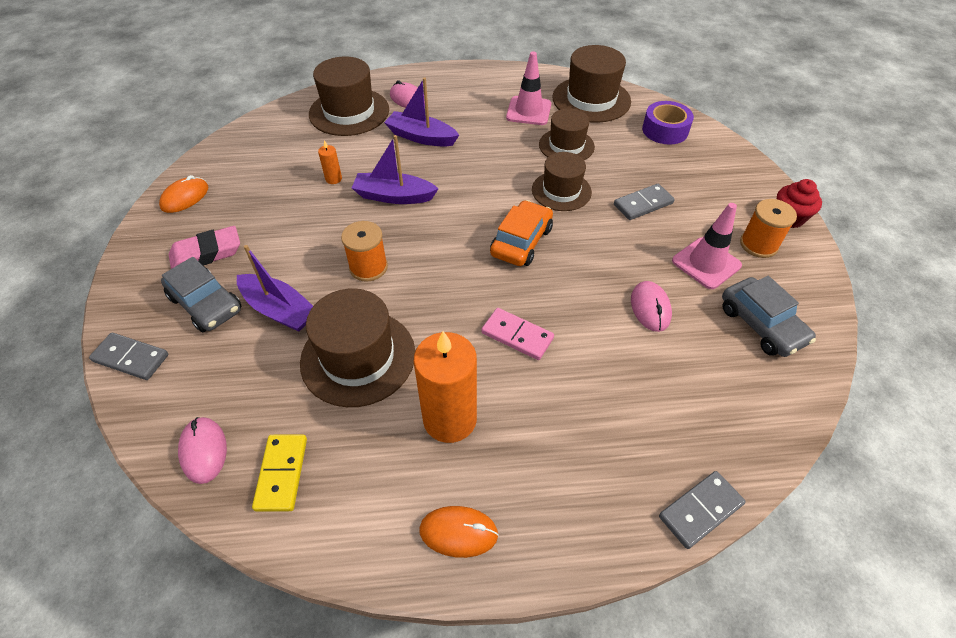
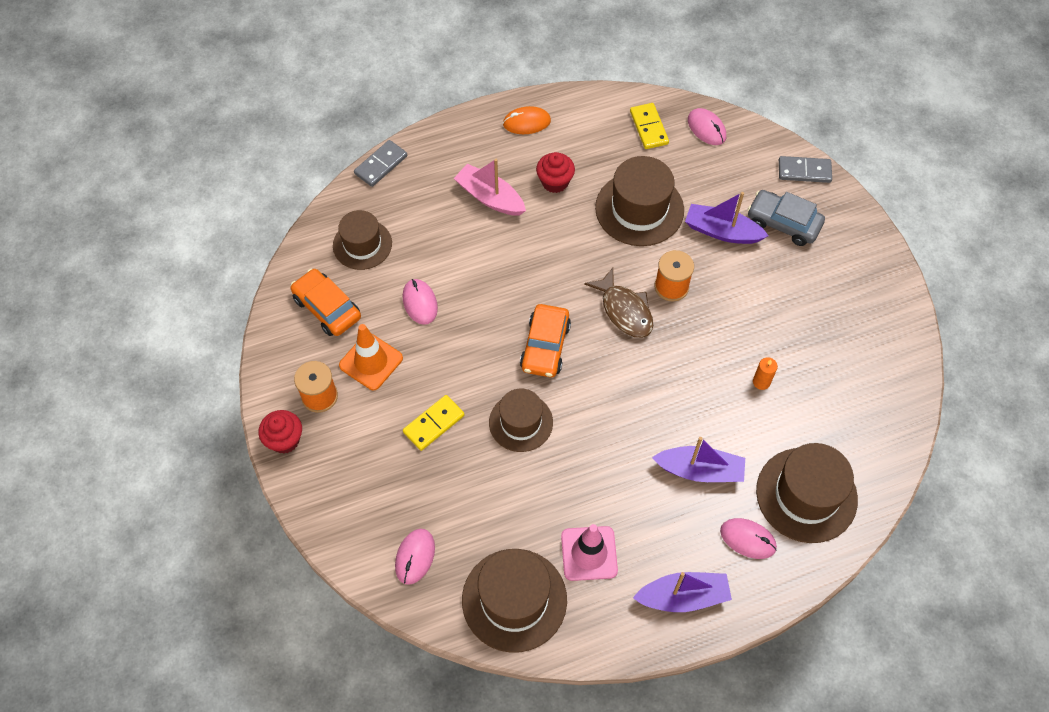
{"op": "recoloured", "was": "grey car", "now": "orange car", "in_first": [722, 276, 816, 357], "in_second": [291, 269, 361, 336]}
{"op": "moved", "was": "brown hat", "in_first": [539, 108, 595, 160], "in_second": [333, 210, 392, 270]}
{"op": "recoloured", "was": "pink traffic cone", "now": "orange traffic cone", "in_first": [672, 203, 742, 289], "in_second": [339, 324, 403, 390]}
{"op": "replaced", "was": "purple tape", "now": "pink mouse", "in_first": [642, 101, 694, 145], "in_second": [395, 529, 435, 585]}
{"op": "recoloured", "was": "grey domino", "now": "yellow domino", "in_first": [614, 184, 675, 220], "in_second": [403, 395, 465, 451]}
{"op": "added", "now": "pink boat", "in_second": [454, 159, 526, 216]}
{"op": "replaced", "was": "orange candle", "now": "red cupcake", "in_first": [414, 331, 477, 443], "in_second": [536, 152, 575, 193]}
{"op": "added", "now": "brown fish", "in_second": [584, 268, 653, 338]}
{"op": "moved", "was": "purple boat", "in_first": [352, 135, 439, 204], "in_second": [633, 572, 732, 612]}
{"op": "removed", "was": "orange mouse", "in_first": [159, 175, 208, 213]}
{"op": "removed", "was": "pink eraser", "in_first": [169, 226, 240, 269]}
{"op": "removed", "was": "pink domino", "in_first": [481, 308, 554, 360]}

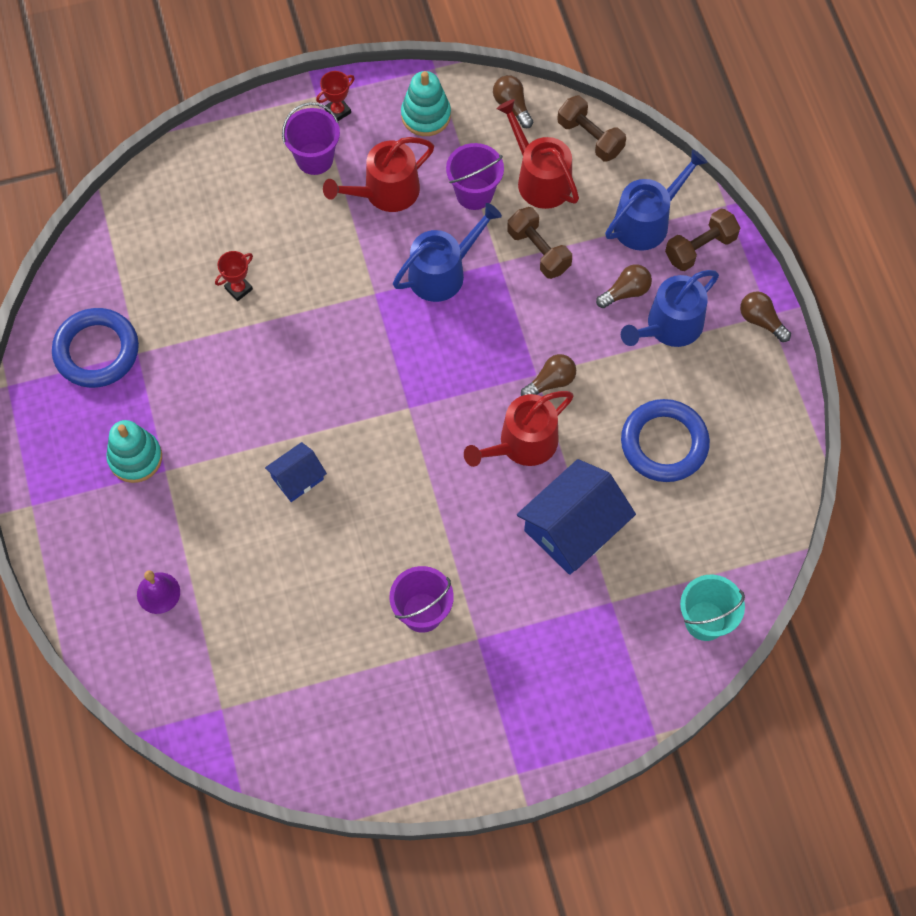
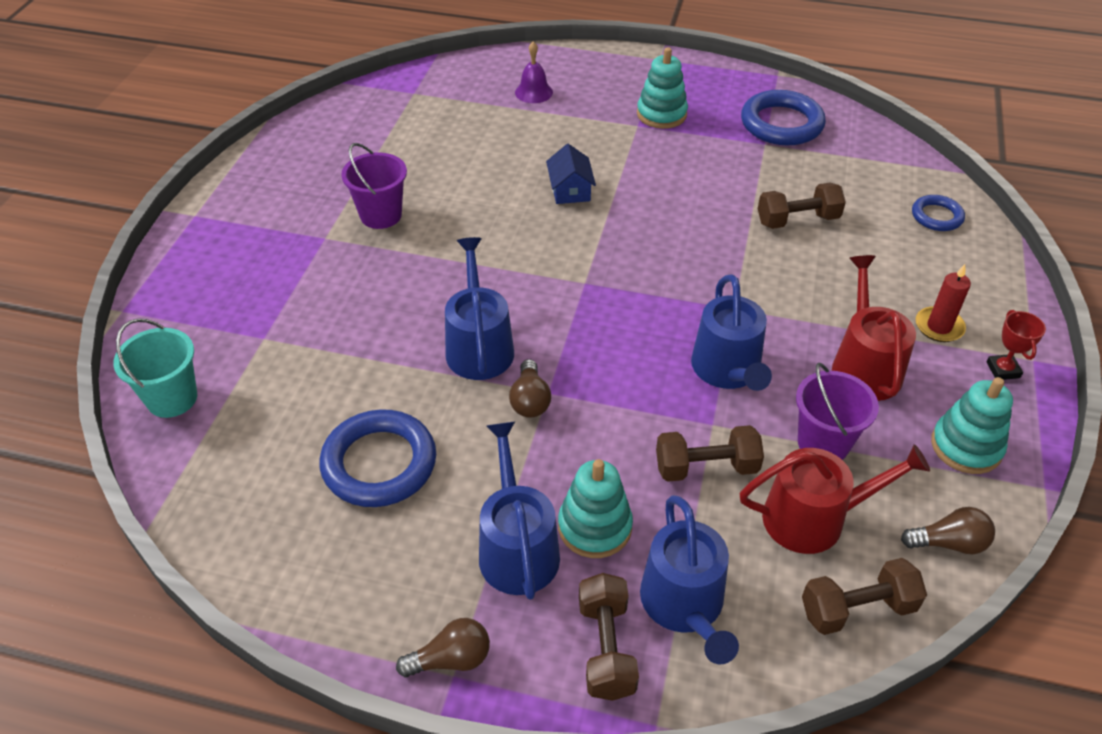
{"op": "recoloured", "was": "red watering can", "now": "blue watering can", "in_first": [464, 391, 574, 467], "in_second": [445, 237, 514, 380]}
{"op": "replaced", "was": "brown light bulb", "now": "turquoise stacking toy", "in_first": [596, 264, 652, 308], "in_second": [558, 459, 633, 558]}
{"op": "replaced", "was": "red trophy", "now": "brown dumbbell", "in_first": [215, 251, 253, 301], "in_second": [758, 183, 846, 229]}
{"op": "added", "now": "blue ring", "in_second": [912, 195, 965, 231]}
{"op": "replaced", "was": "purple bucket", "now": "red candle", "in_first": [282, 102, 340, 175], "in_second": [916, 264, 971, 342]}
{"op": "removed", "was": "blue house", "in_first": [517, 459, 636, 575]}

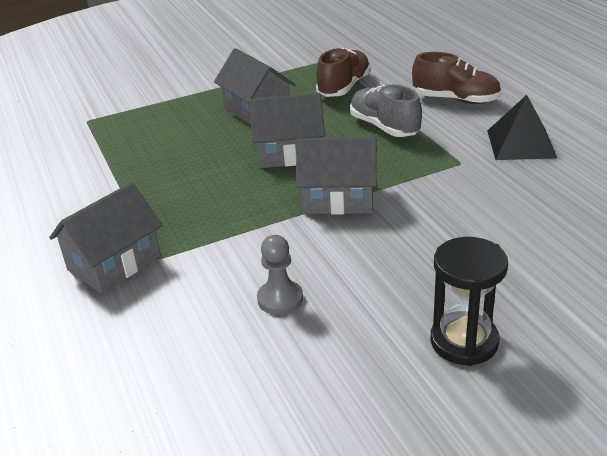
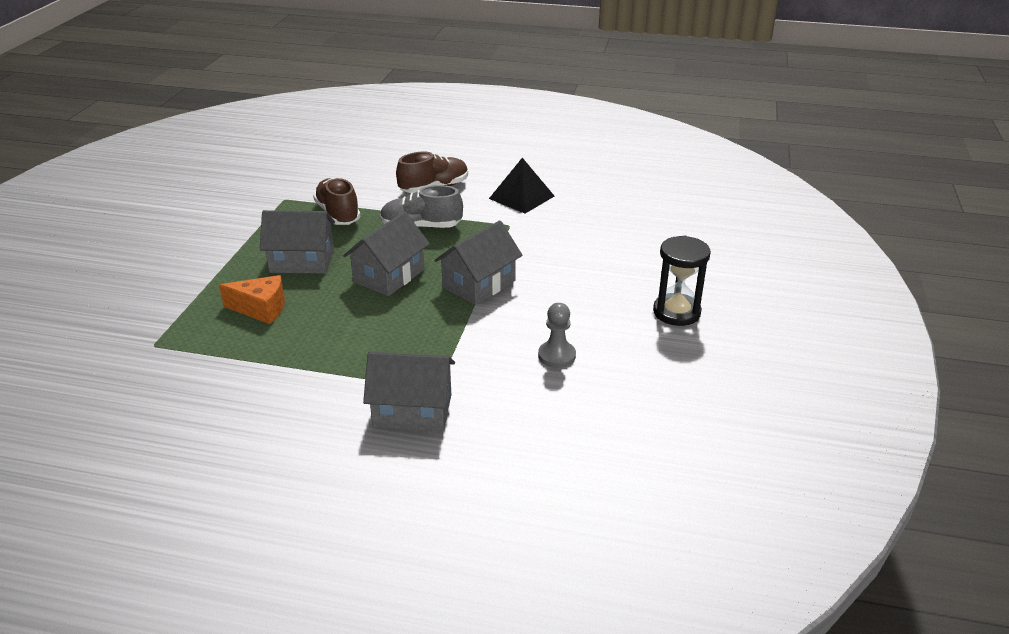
{"op": "added", "now": "orange cheese", "in_second": [219, 275, 285, 324]}
{"op": "turned", "was": "grey house", "in_first": [49, 182, 163, 293], "in_second": [363, 352, 455, 432], "clockwise": -75}

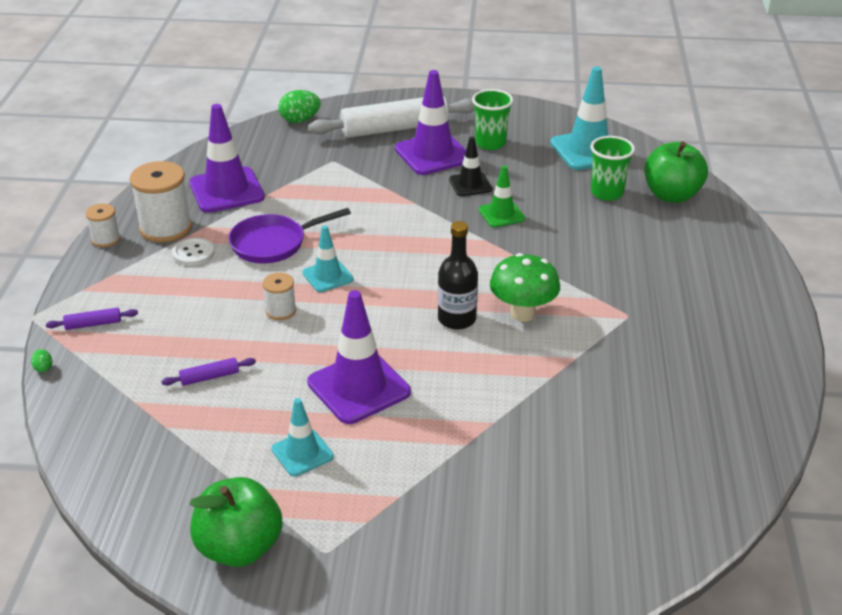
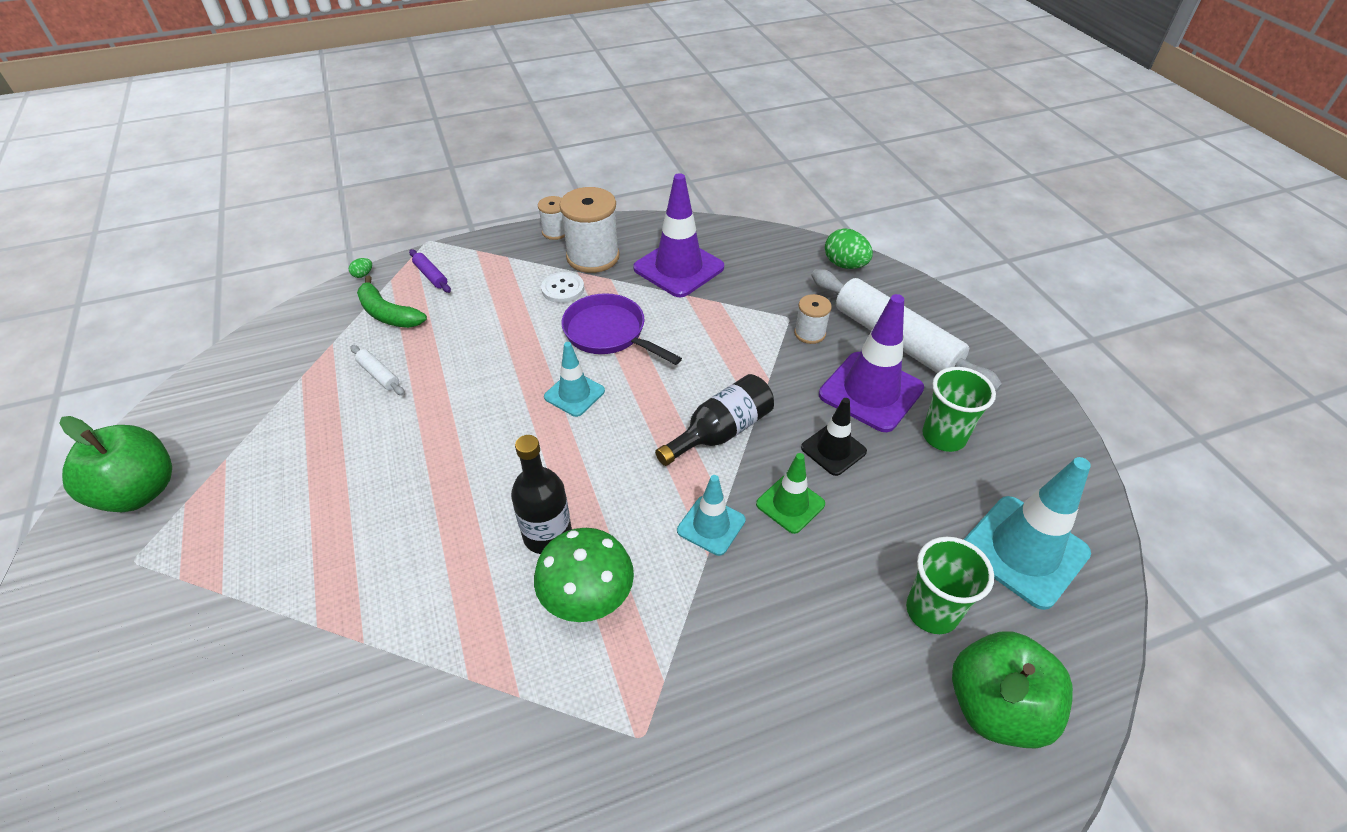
{"op": "recoloured", "was": "purple rolling pin", "now": "white rolling pin", "in_first": [161, 358, 256, 386], "in_second": [350, 345, 405, 396]}
{"op": "added", "now": "green banana", "in_second": [357, 276, 427, 328]}
{"op": "added", "now": "black bottle", "in_second": [655, 374, 774, 466]}
{"op": "moved", "was": "turquoise traffic cone", "in_first": [271, 398, 334, 476], "in_second": [677, 475, 746, 556]}
{"op": "moved", "was": "white spool", "in_first": [262, 273, 296, 320], "in_second": [794, 294, 832, 344]}
{"op": "removed", "was": "purple traffic cone", "in_first": [307, 290, 411, 424]}

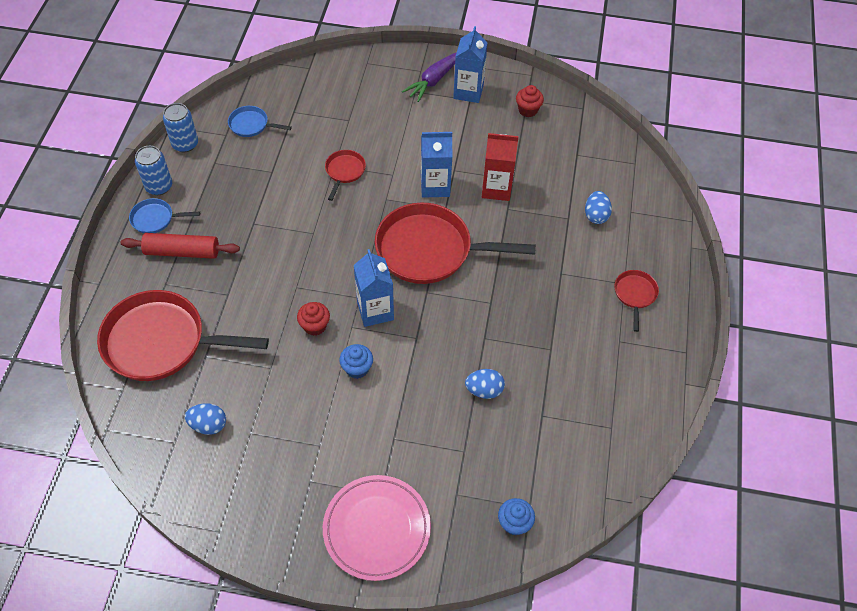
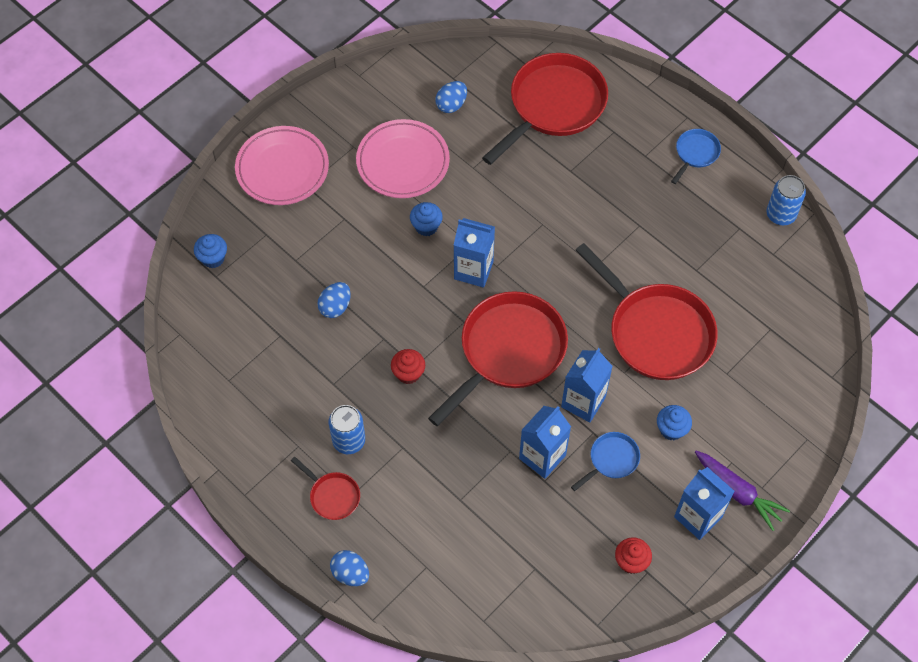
{"op": "moved", "was": "blue can", "in_first": [135, 146, 172, 195], "in_second": [329, 405, 365, 454]}
{"op": "moved", "was": "blue egg", "in_first": [585, 191, 612, 224], "in_second": [330, 550, 369, 586]}
{"op": "added", "now": "pink plate", "in_second": [356, 119, 450, 198]}
{"op": "moved", "was": "red cupcake", "in_first": [297, 302, 330, 336], "in_second": [391, 349, 425, 384]}
{"op": "recoloured", "was": "red carton", "now": "blue carton", "in_first": [482, 133, 519, 201], "in_second": [519, 406, 571, 479]}
{"op": "moved", "was": "blue pan", "in_first": [228, 106, 292, 137], "in_second": [571, 432, 640, 491]}
{"op": "resized", "was": "red pan", "in_first": [325, 150, 366, 201], "in_second": [575, 243, 718, 380], "ratio": 2.21}
{"op": "added", "now": "blue cupcake", "in_second": [657, 405, 692, 440]}
{"op": "turned", "was": "purple carrot", "in_first": [402, 52, 457, 102], "in_second": [695, 451, 790, 531], "clockwise": 150}
{"op": "removed", "was": "red rolling pin", "in_first": [121, 233, 240, 259]}

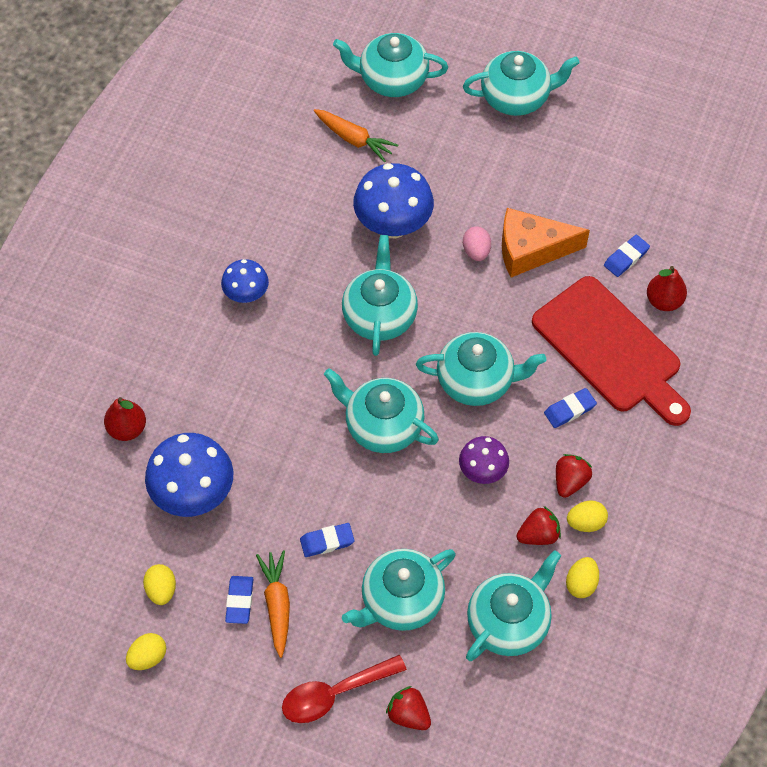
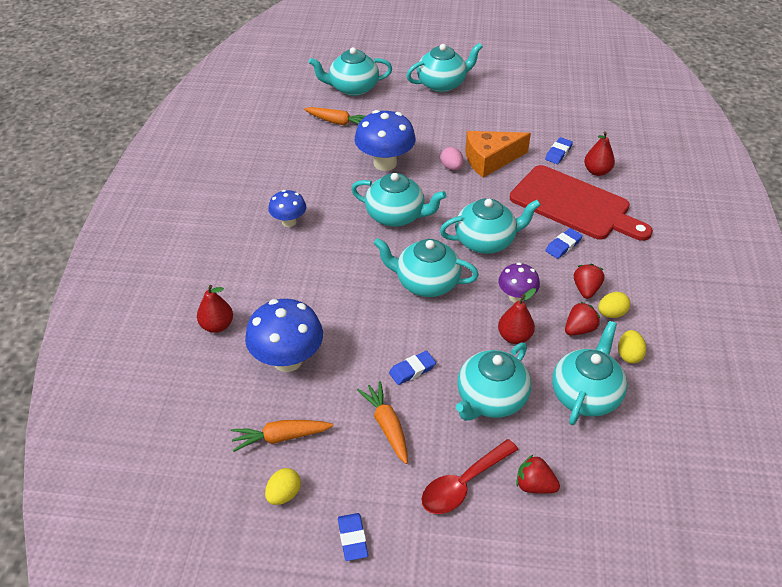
{"op": "replaced", "was": "yellow egg", "now": "orange carrot", "in_first": [143, 564, 176, 605], "in_second": [231, 420, 334, 452]}
{"op": "moved", "was": "blue eraser", "in_first": [225, 576, 253, 624], "in_second": [338, 513, 368, 561]}
{"op": "turned", "was": "turquoise teapot", "in_first": [342, 235, 418, 356], "in_second": [351, 173, 446, 227], "clockwise": 120}
{"op": "added", "now": "red pear", "in_second": [498, 288, 536, 344]}

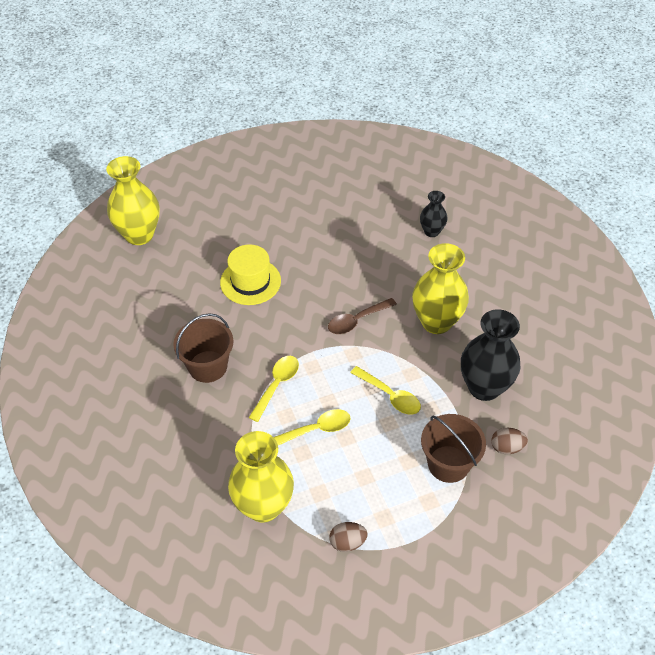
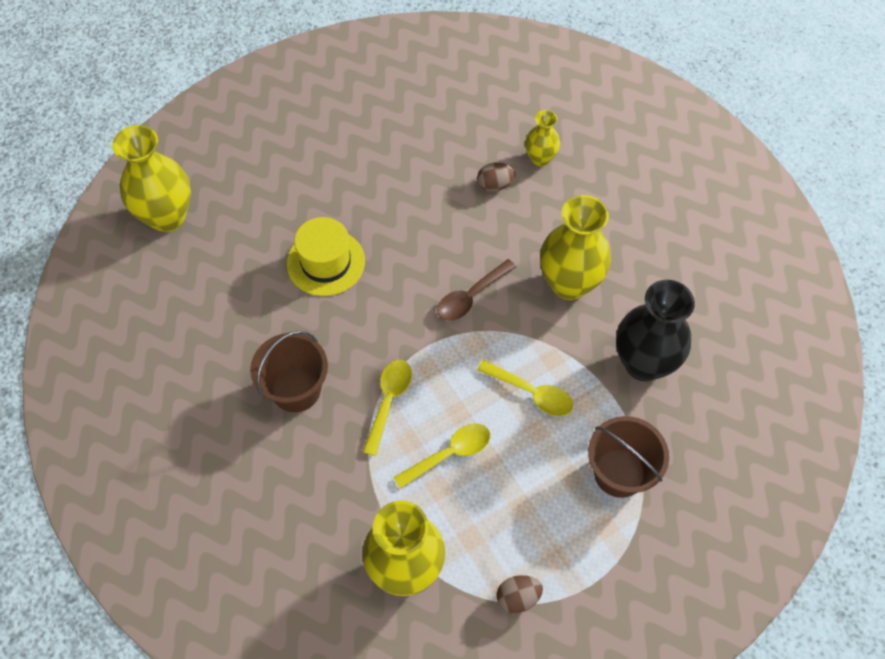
{"op": "moved", "was": "brown egg", "in_first": [491, 428, 528, 454], "in_second": [477, 162, 515, 192]}
{"op": "recoloured", "was": "black vase", "now": "yellow vase", "in_first": [420, 191, 447, 237], "in_second": [525, 110, 560, 167]}

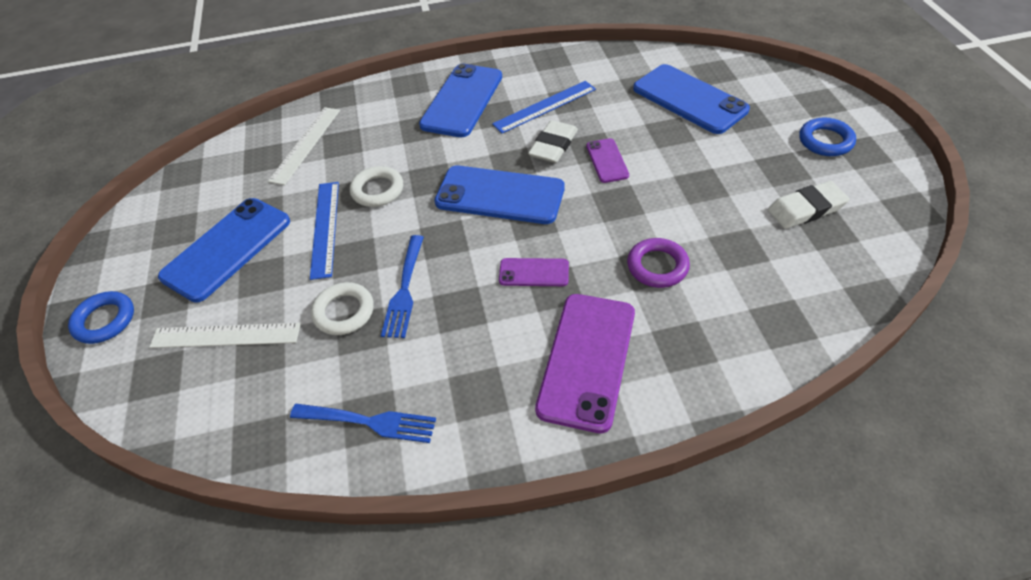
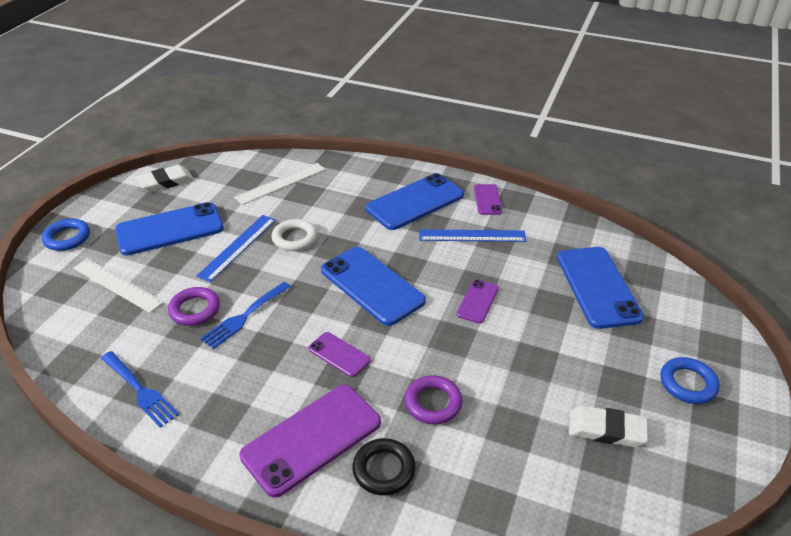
{"op": "moved", "was": "white eraser", "in_first": [528, 120, 578, 163], "in_second": [136, 165, 194, 192]}
{"op": "recoloured", "was": "white ring", "now": "purple ring", "in_first": [311, 282, 374, 335], "in_second": [168, 287, 220, 326]}
{"op": "added", "now": "black ring", "in_second": [352, 438, 415, 495]}
{"op": "added", "now": "purple phone", "in_second": [474, 184, 502, 215]}

